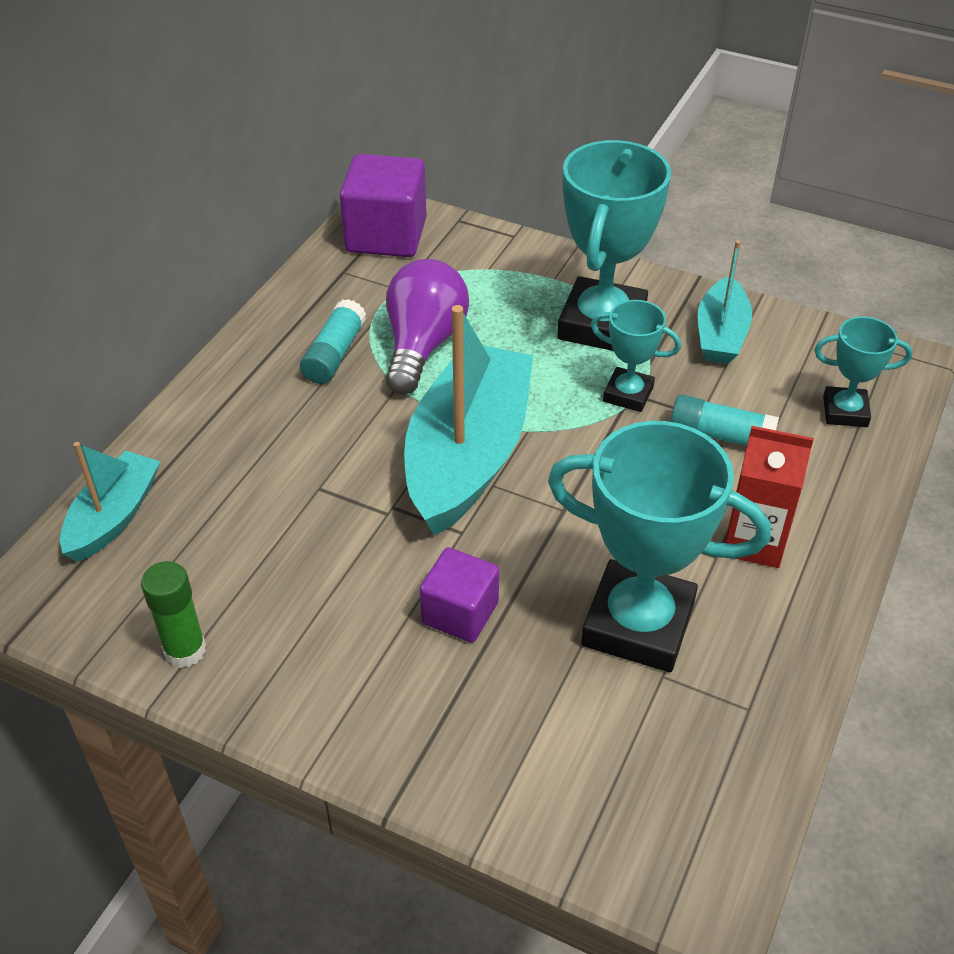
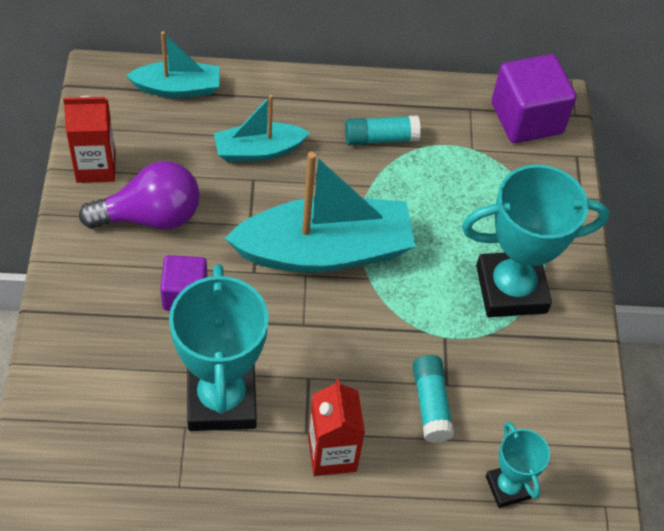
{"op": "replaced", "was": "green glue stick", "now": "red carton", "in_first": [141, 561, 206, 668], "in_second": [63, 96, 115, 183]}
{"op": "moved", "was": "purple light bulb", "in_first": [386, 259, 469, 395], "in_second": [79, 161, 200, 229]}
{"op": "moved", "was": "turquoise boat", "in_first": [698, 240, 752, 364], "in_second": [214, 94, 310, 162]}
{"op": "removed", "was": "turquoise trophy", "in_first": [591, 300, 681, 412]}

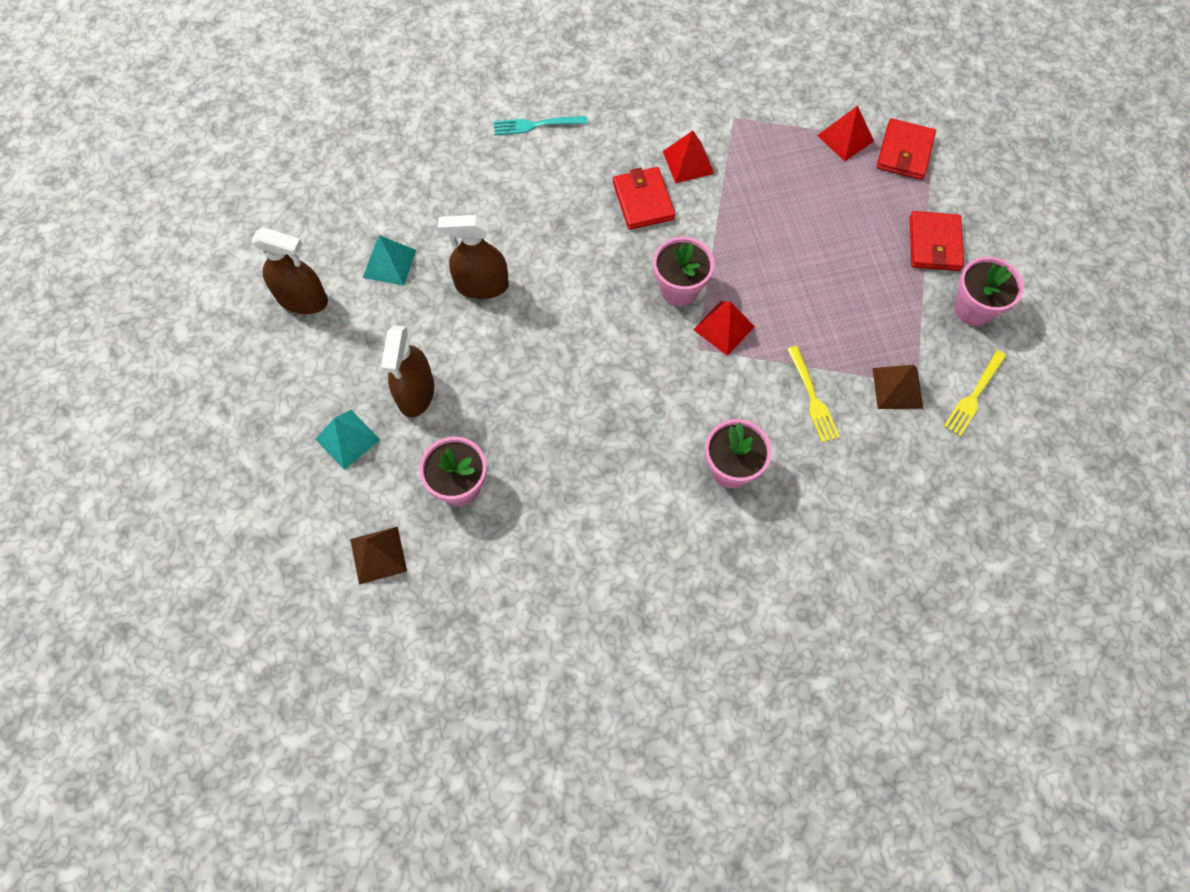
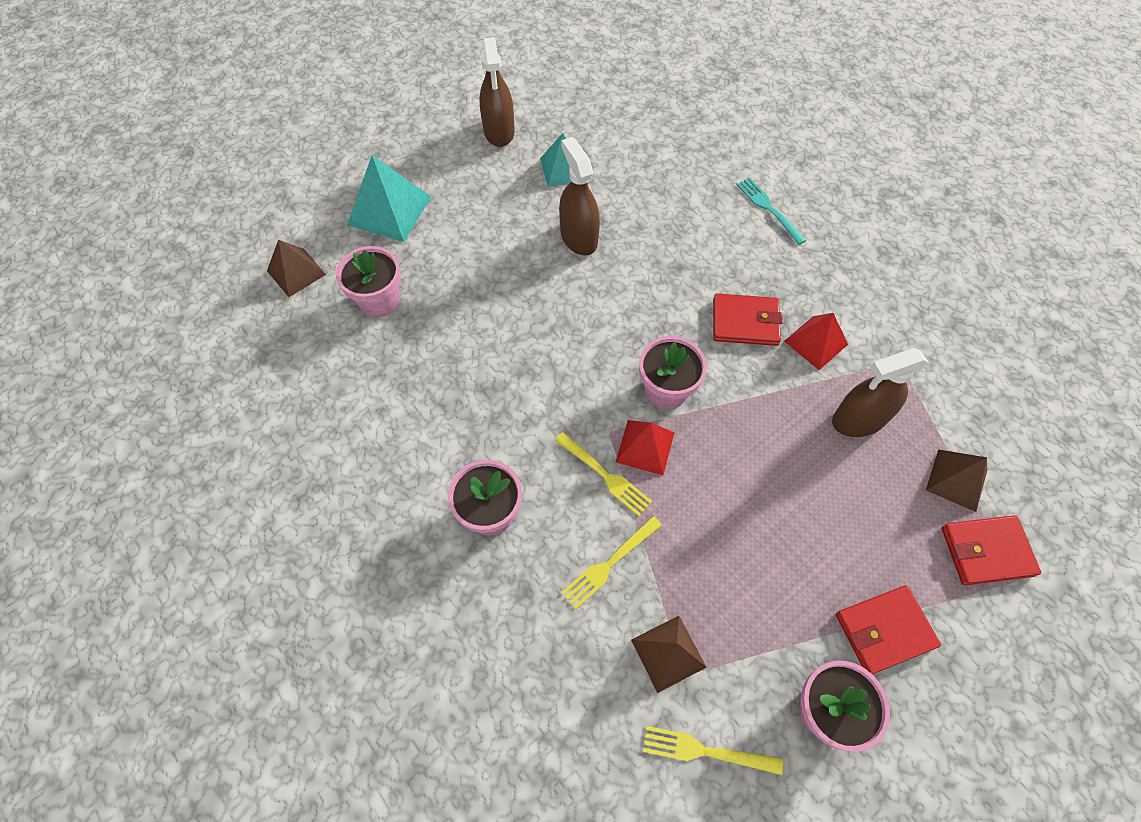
{"op": "resized", "was": "turquoise pyramid", "in_first": [315, 410, 380, 470], "in_second": [347, 155, 431, 242], "ratio": 1.53}
{"op": "added", "now": "yellow fork", "in_second": [555, 432, 652, 516]}
{"op": "turned", "was": "red wallet", "in_first": [613, 167, 675, 230], "in_second": [713, 293, 783, 346], "clockwise": 45}
{"op": "moved", "was": "brown spray bottle", "in_first": [381, 325, 434, 417], "in_second": [832, 348, 929, 437]}
{"op": "recoloured", "was": "red pyramid", "now": "brown pyramid", "in_first": [817, 106, 874, 161], "in_second": [926, 449, 987, 512]}

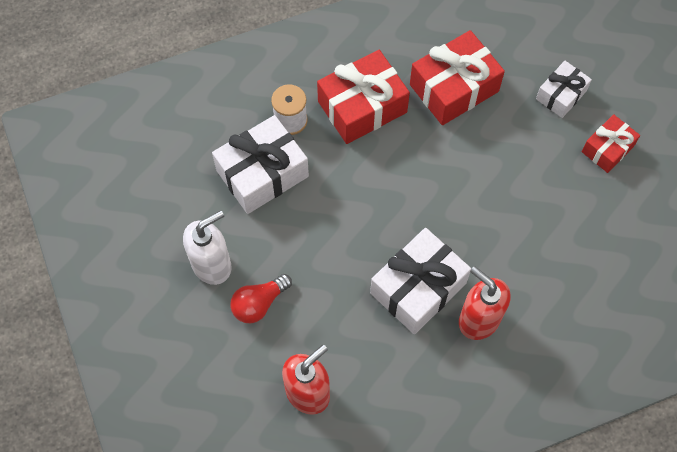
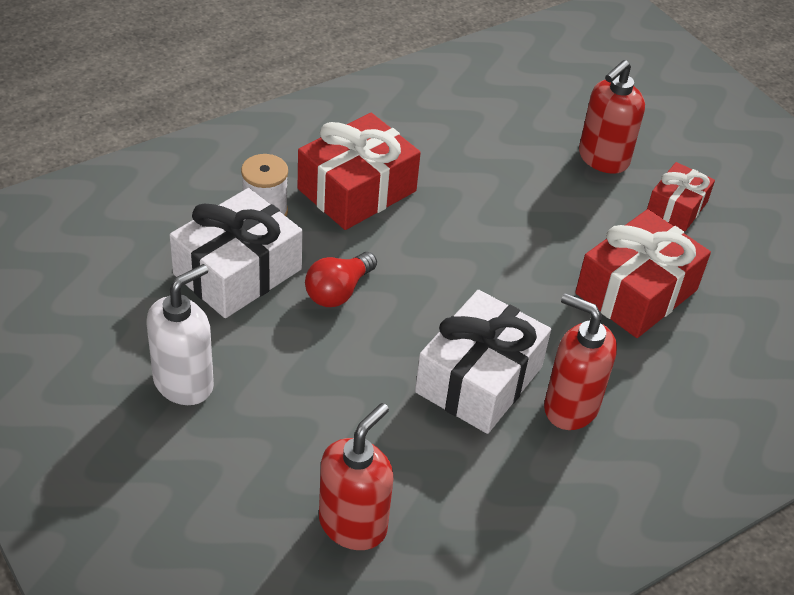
{"op": "moved", "was": "red light bulb", "in_first": [230, 274, 292, 323], "in_second": [305, 252, 377, 307]}
{"op": "moved", "was": "red gift", "in_first": [410, 30, 505, 125], "in_second": [575, 209, 711, 338]}
{"op": "replaced", "was": "white gift", "now": "red soap dispenser", "in_first": [536, 61, 592, 118], "in_second": [579, 60, 645, 174]}

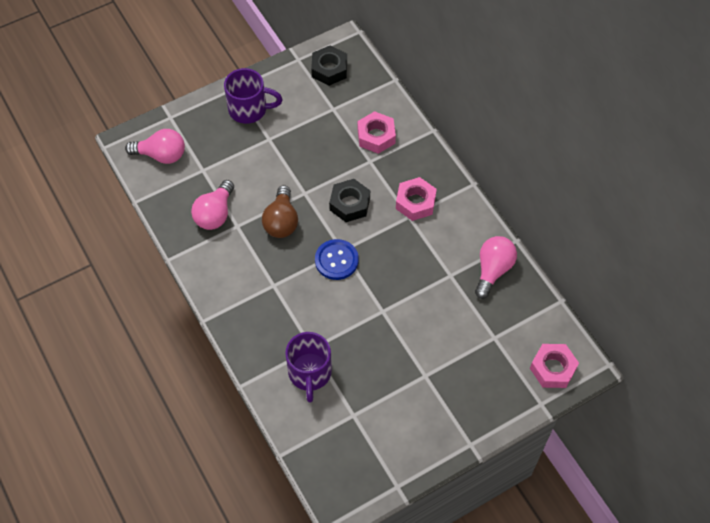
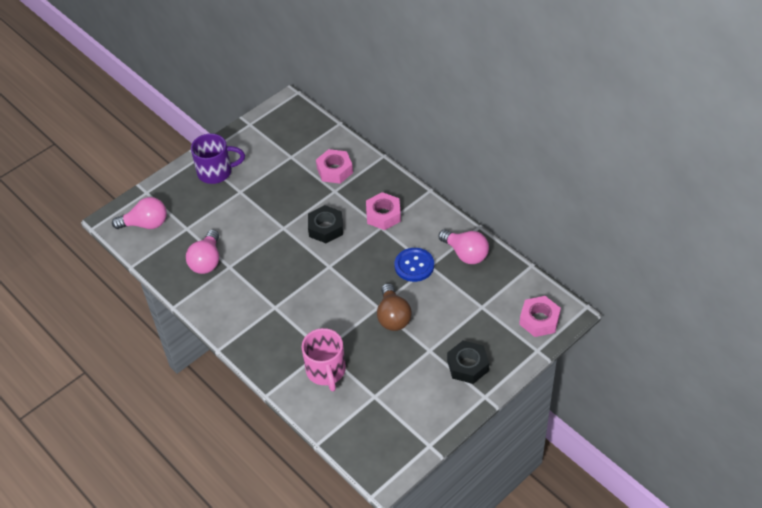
{"op": "recoloured", "was": "purple mug", "now": "pink mug", "in_first": [285, 332, 332, 403], "in_second": [302, 328, 346, 392]}
{"op": "moved", "was": "brown light bulb", "in_first": [262, 185, 298, 238], "in_second": [377, 283, 412, 331]}
{"op": "moved", "was": "blue button", "in_first": [315, 239, 359, 280], "in_second": [395, 248, 434, 282]}
{"op": "turned", "was": "pink light bulb", "in_first": [475, 236, 517, 299], "in_second": [439, 230, 489, 264], "clockwise": 120}
{"op": "moved", "was": "black nut", "in_first": [311, 45, 347, 86], "in_second": [447, 341, 489, 384]}

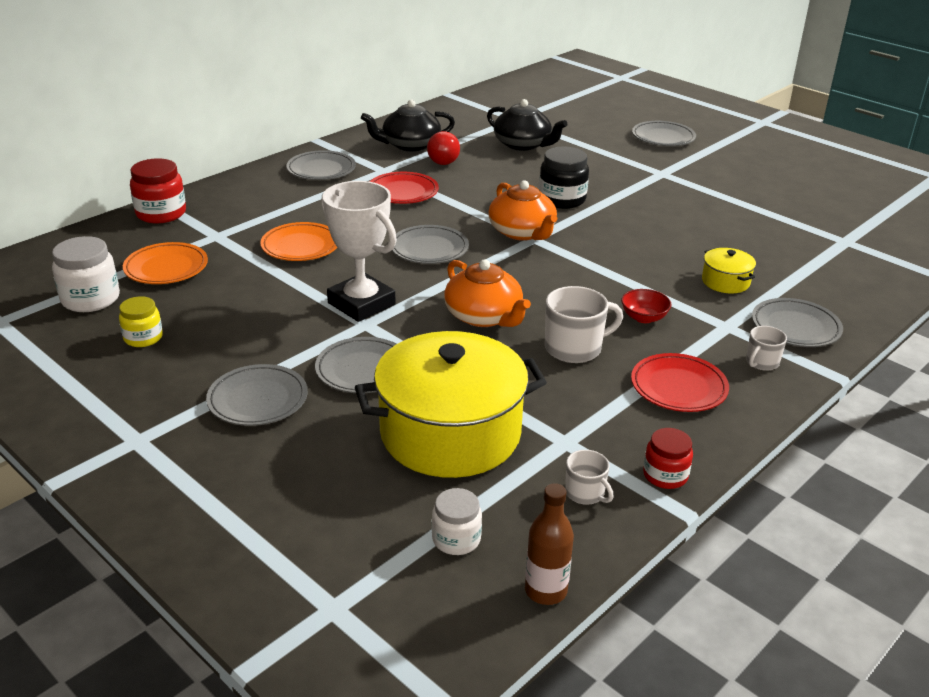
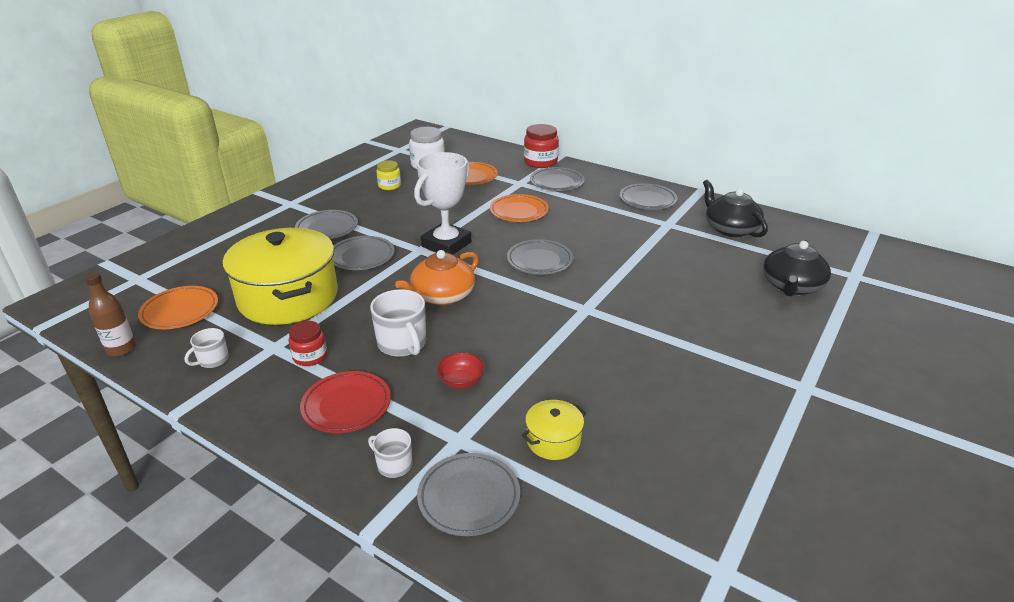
{"op": "replaced", "was": "white jar", "now": "orange plate", "in_first": [432, 488, 482, 555], "in_second": [138, 286, 218, 329]}
{"op": "moved", "was": "red jar", "in_first": [643, 428, 693, 489], "in_second": [289, 321, 327, 366]}
{"op": "moved", "was": "grey plate", "in_first": [632, 121, 696, 146], "in_second": [530, 167, 585, 191]}
{"op": "removed", "was": "red plate", "in_first": [370, 172, 439, 204]}
{"op": "removed", "was": "red light bulb", "in_first": [427, 131, 460, 165]}
{"op": "removed", "was": "orange teapot", "in_first": [488, 180, 557, 241]}
{"op": "removed", "was": "black jar", "in_first": [539, 146, 589, 209]}

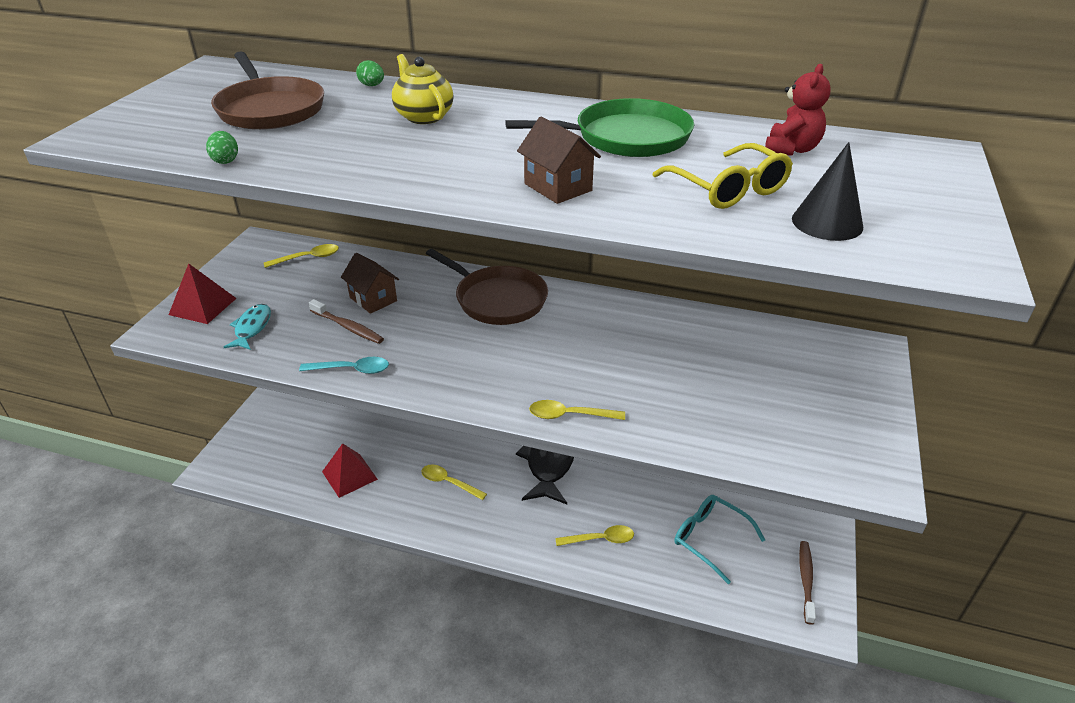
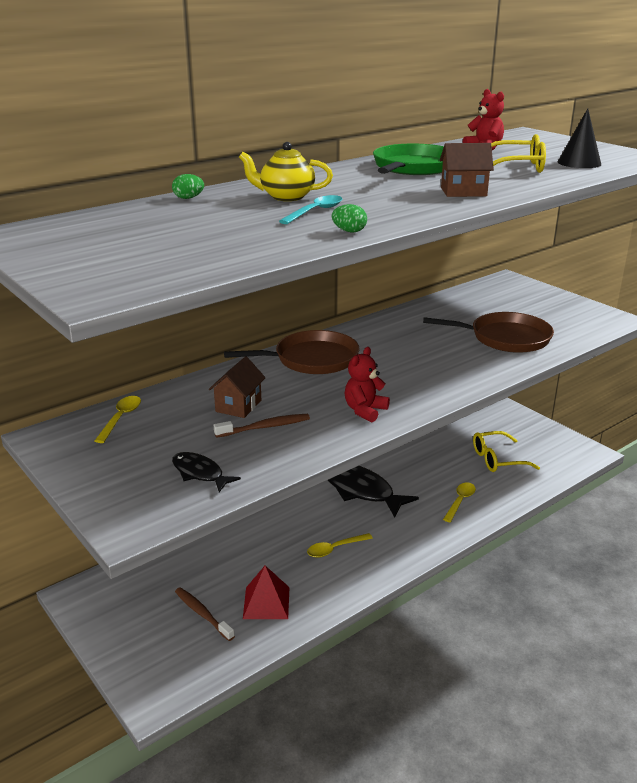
{"op": "recoloured", "was": "turquoise fish", "now": "black fish", "in_first": [224, 304, 271, 350], "in_second": [172, 452, 241, 492]}
{"op": "moved", "was": "brown toothbrush", "in_first": [799, 541, 816, 625], "in_second": [175, 587, 235, 641]}
{"op": "turned", "was": "brown house", "in_first": [341, 253, 399, 314], "in_second": [209, 356, 266, 418], "clockwise": -60}
{"op": "moved", "was": "turquoise spoon", "in_first": [299, 357, 389, 374], "in_second": [279, 195, 342, 224]}
{"op": "moved", "was": "green egg", "in_first": [206, 131, 238, 164], "in_second": [332, 204, 367, 232]}
{"op": "added", "now": "red teddy bear", "in_second": [345, 347, 390, 422]}
{"op": "moved", "was": "brown pan", "in_first": [211, 51, 324, 130], "in_second": [423, 312, 554, 353]}
{"op": "recoloured", "was": "turquoise glasses", "now": "yellow glasses", "in_first": [674, 495, 765, 584], "in_second": [473, 431, 540, 472]}
{"op": "removed", "was": "red pyramid", "in_first": [169, 263, 237, 324]}
{"op": "removed", "was": "yellow spoon", "in_first": [529, 400, 625, 420]}

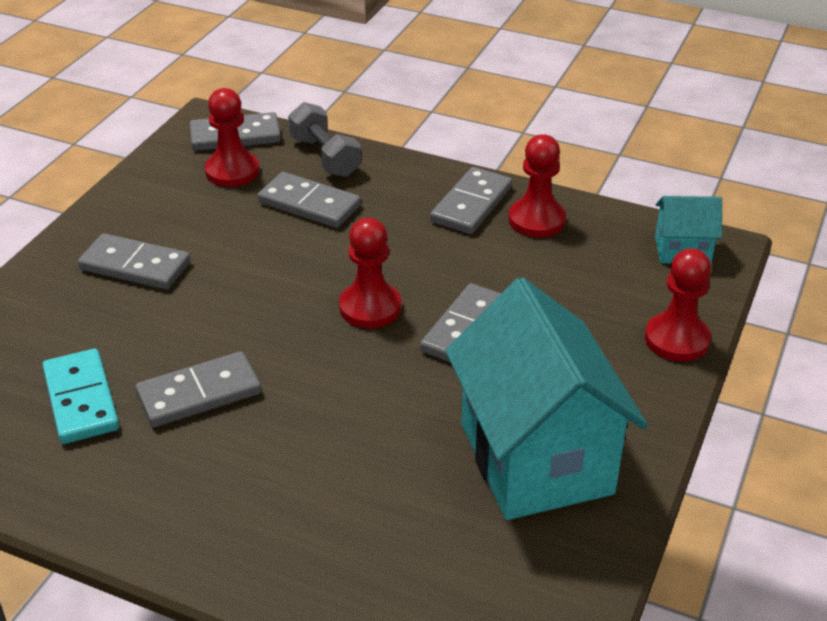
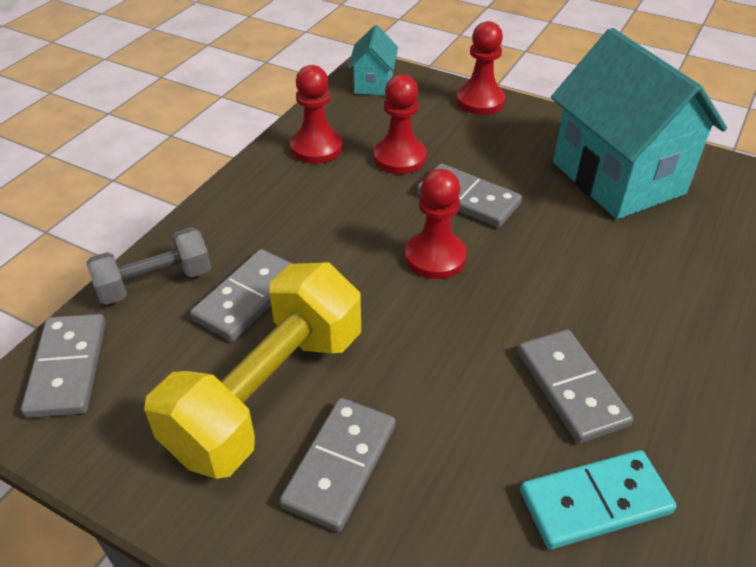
{"op": "added", "now": "yellow dumbbell", "in_second": [144, 263, 361, 479]}
{"op": "moved", "was": "red pawn", "in_first": [205, 88, 260, 187], "in_second": [374, 74, 427, 174]}
{"op": "turned", "was": "turquoise house", "in_first": [445, 277, 648, 520], "in_second": [551, 28, 727, 219], "clockwise": 75}
{"op": "removed", "was": "grey domino", "in_first": [430, 167, 512, 234]}

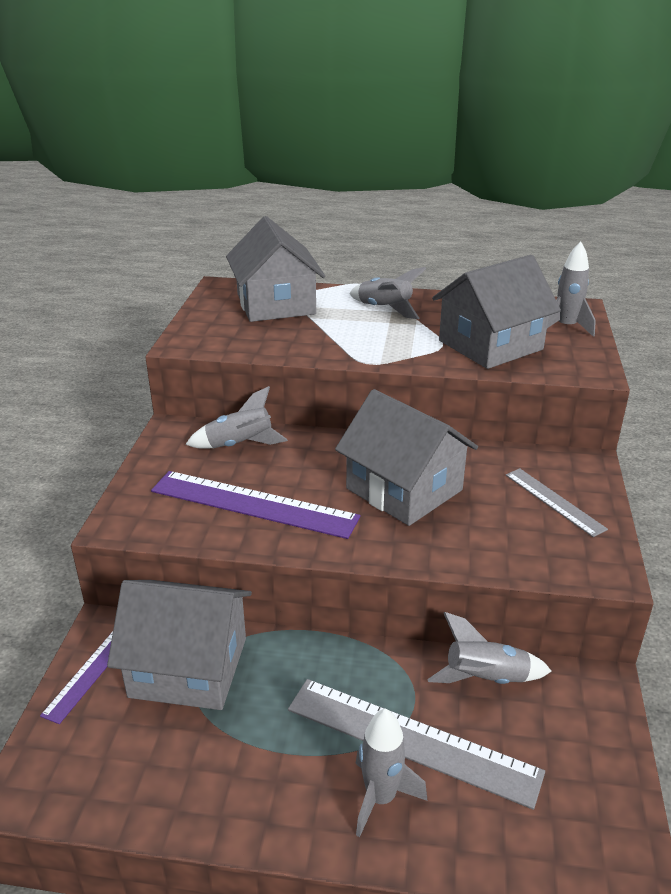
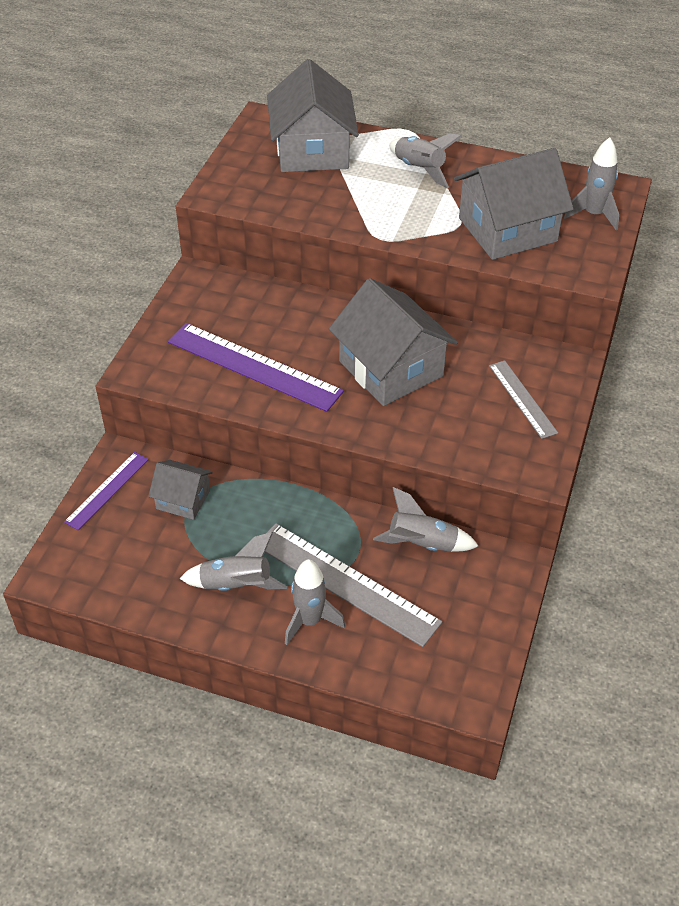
{"op": "resized", "was": "grey house", "in_first": [107, 580, 252, 710], "in_second": [148, 460, 213, 520], "ratio": 0.53}
{"op": "moved", "was": "grey rocket", "in_first": [185, 386, 288, 449], "in_second": [179, 532, 287, 591]}

